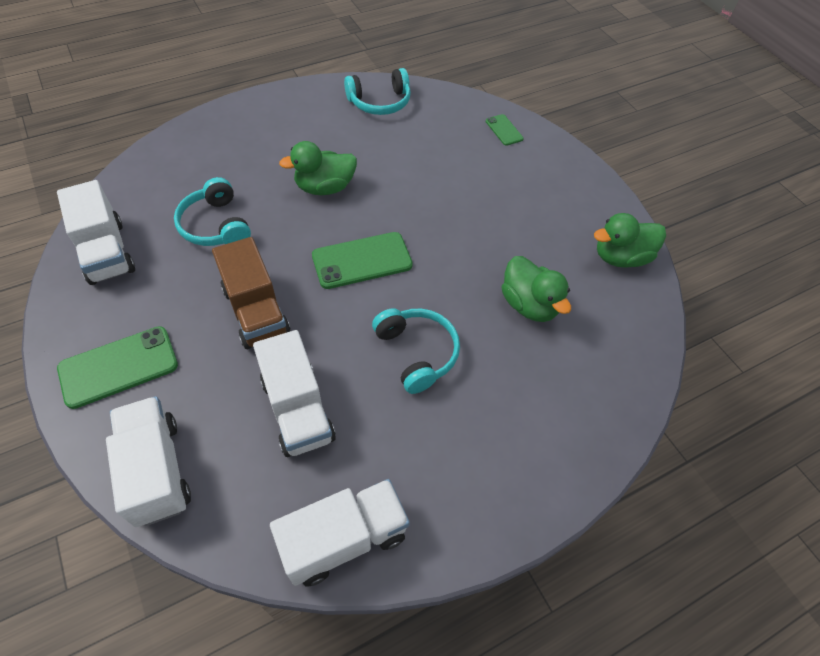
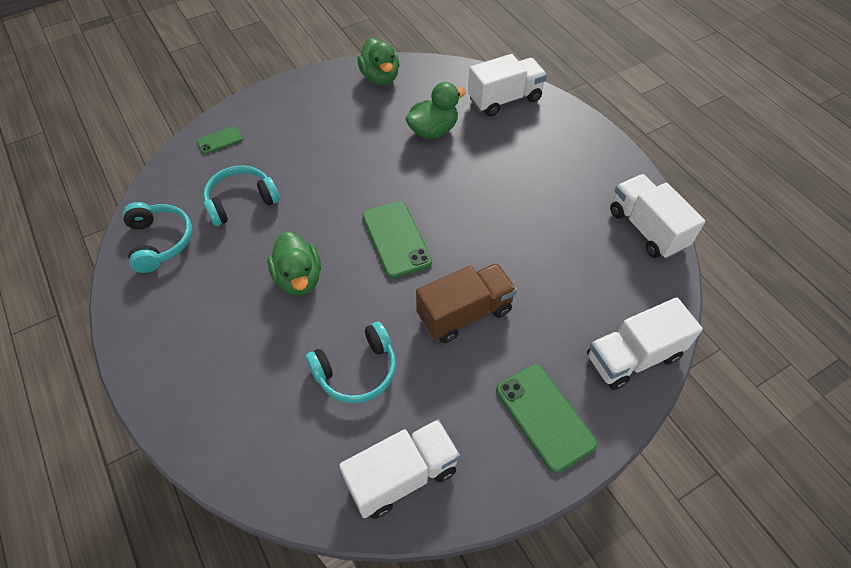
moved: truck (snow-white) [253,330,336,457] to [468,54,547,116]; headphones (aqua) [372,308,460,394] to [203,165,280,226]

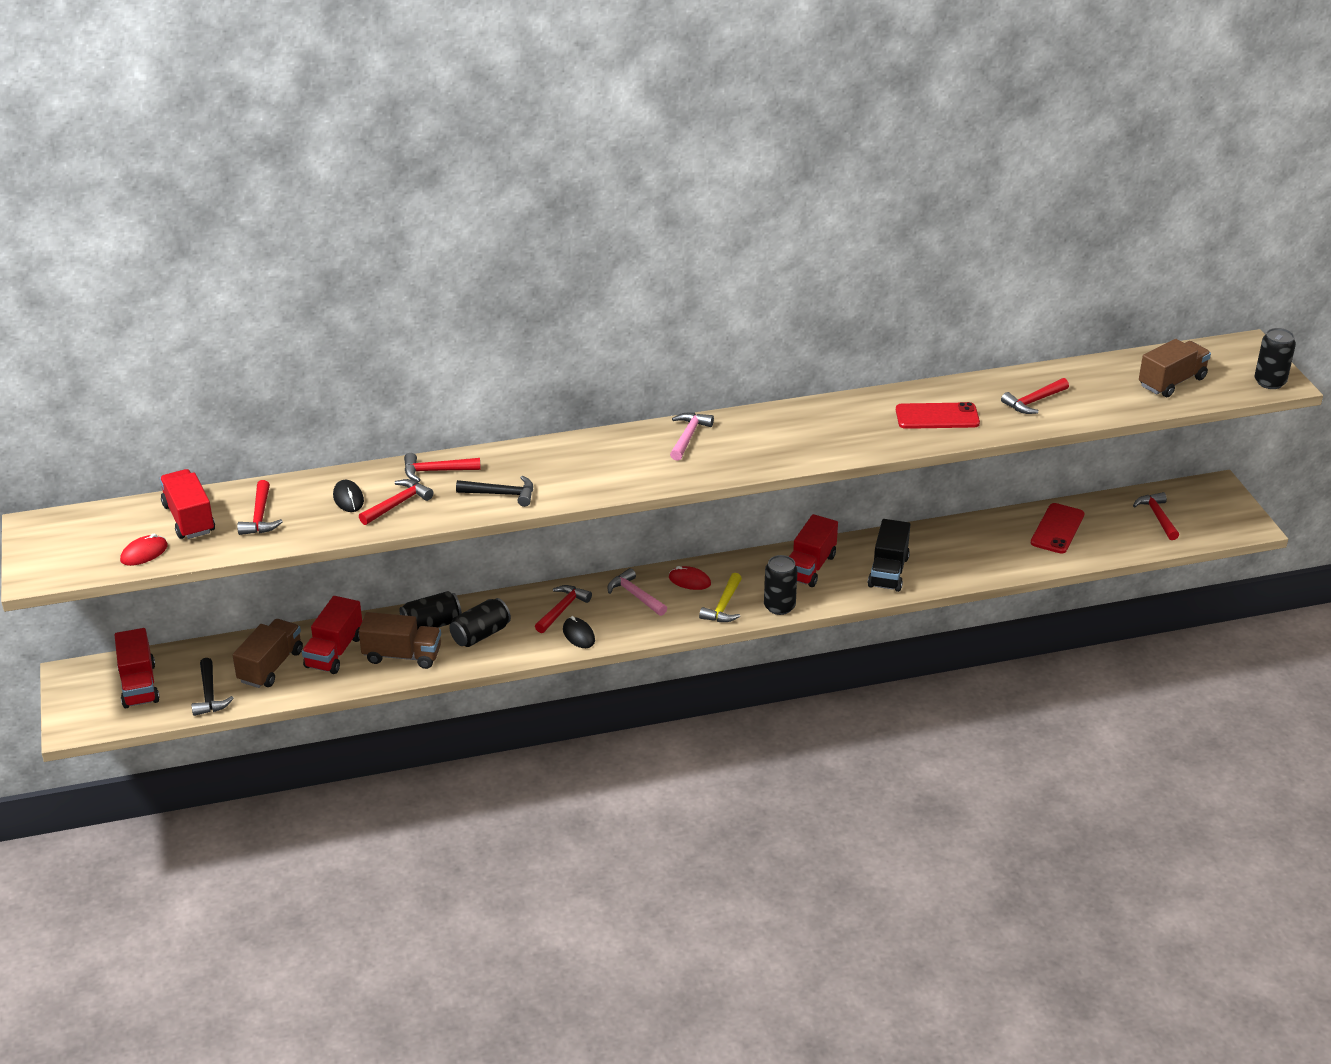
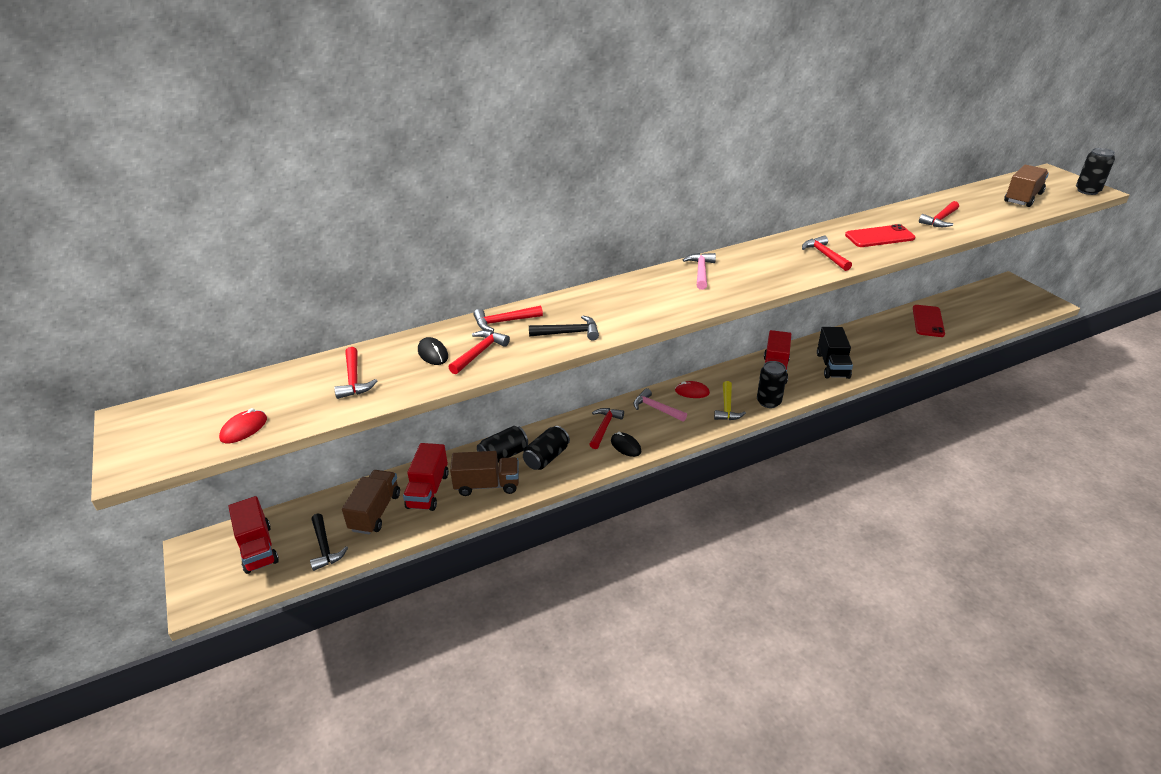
removed: truck (red) [160,469,215,539]
moved: claw hammer (red) [1133,492,1179,540] to [802,235,852,271]

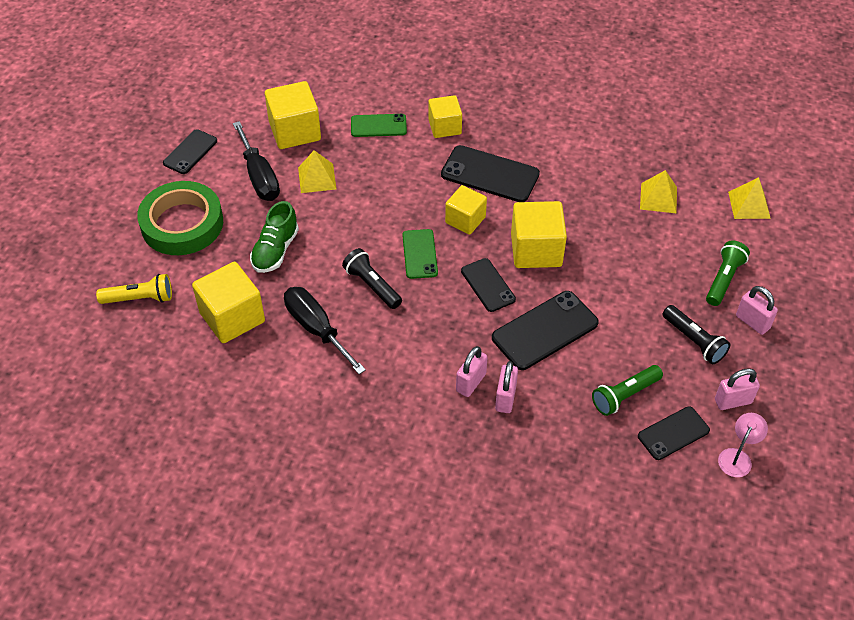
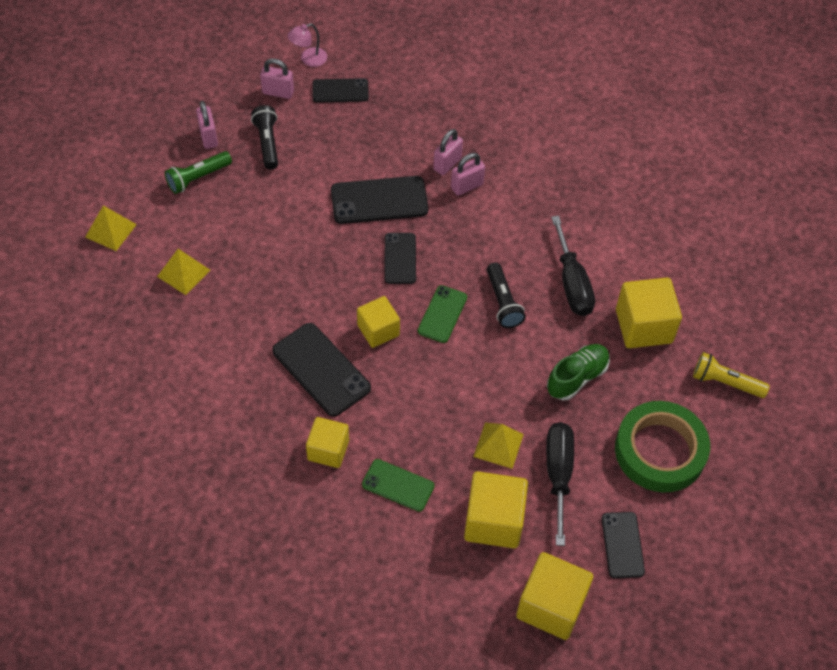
removed: torch (green) [592,365,663,416]
moved: cube (golden) [511,201,567,268] to [516,552,593,640]
turned: mobile phone (ebony) [163,129,217,174] = [601,512,645,579] 60 degrees counterclockwise

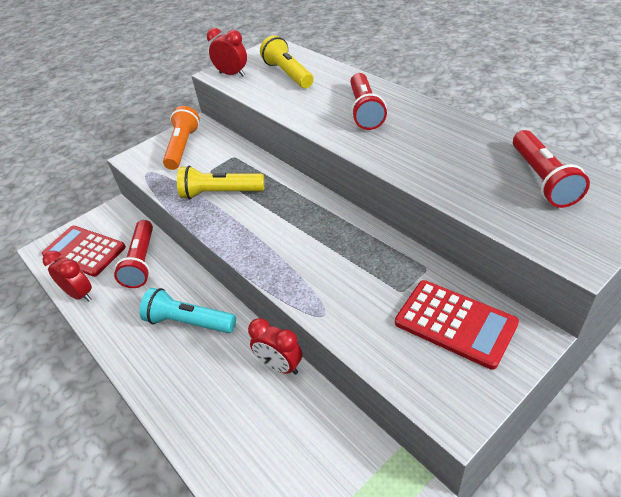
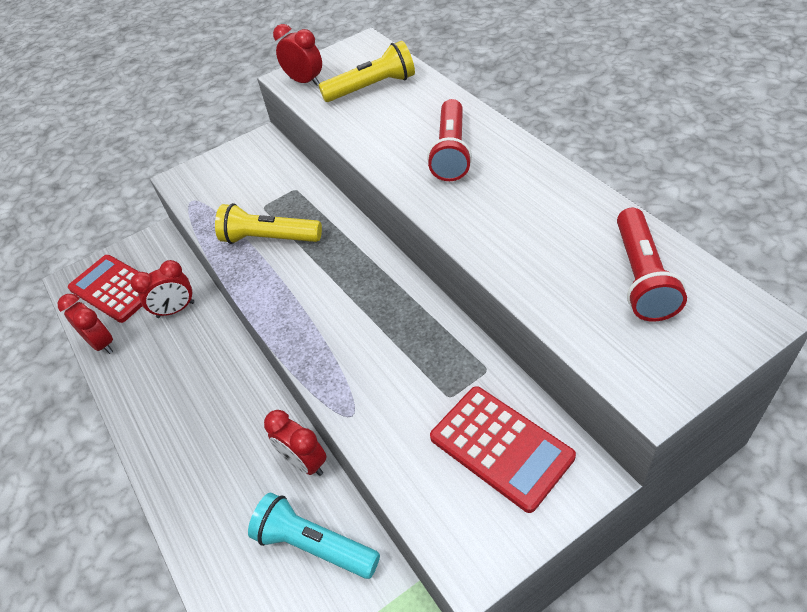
removed: torch (bright orange) [163,106,200,170]
moved: torch (aqua) [139,288,236,333] to [248,493,380,579]
replaced: torch (red) [114,220,153,288] to clock (red) [131,260,195,318]
turned: torch (golden) [260,35,314,88] = [319,41,415,102] 90 degrees clockwise

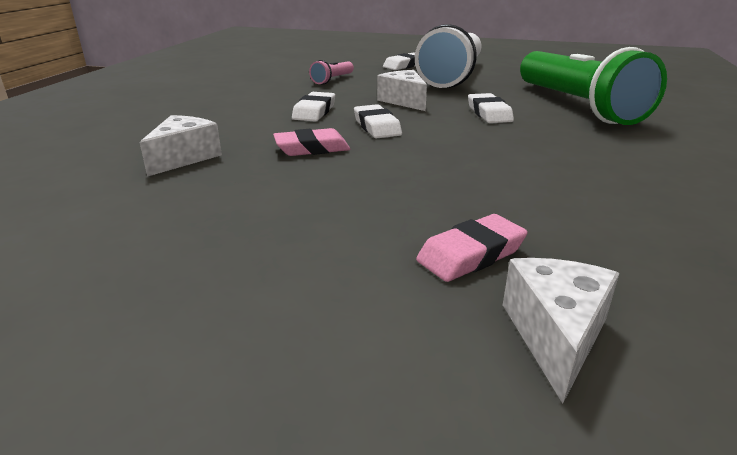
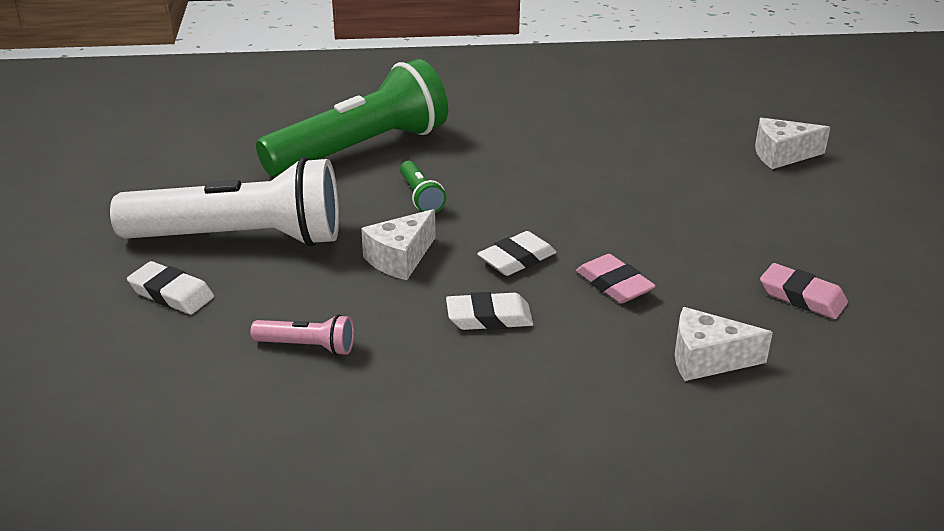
moved: gum eraser (rosy) [416,214,528,282] to [760,263,848,319]
replaced: gum eraser (snow-white) [468,93,514,123] to torch (green) [400,161,446,213]

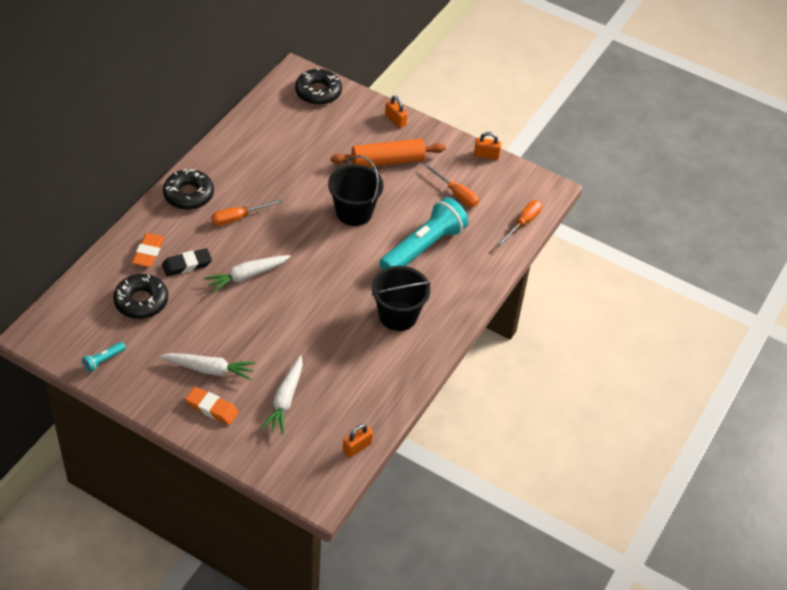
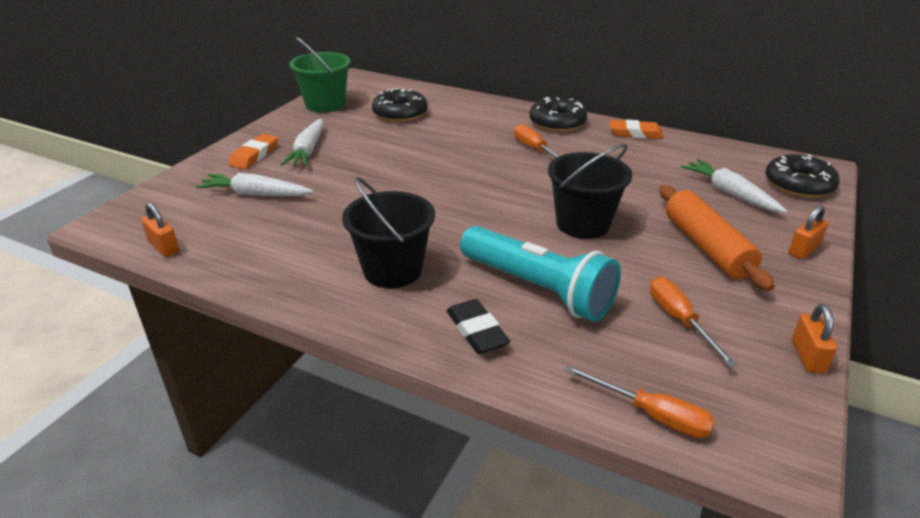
moved: gum eraser (bright orange) [132,233,165,267] to [610,119,664,139]; gum eraser (ebony) [162,248,212,277] to [447,299,510,354]; root vegetable (snow-white) [204,255,291,293] to [681,159,788,213]
replaced: torch (aqua) [82,342,126,372] to pail (green) [290,37,351,113]
turned: hand screwdriver (bright orange) [424,164,479,207] = [650,277,737,367] 120 degrees clockwise

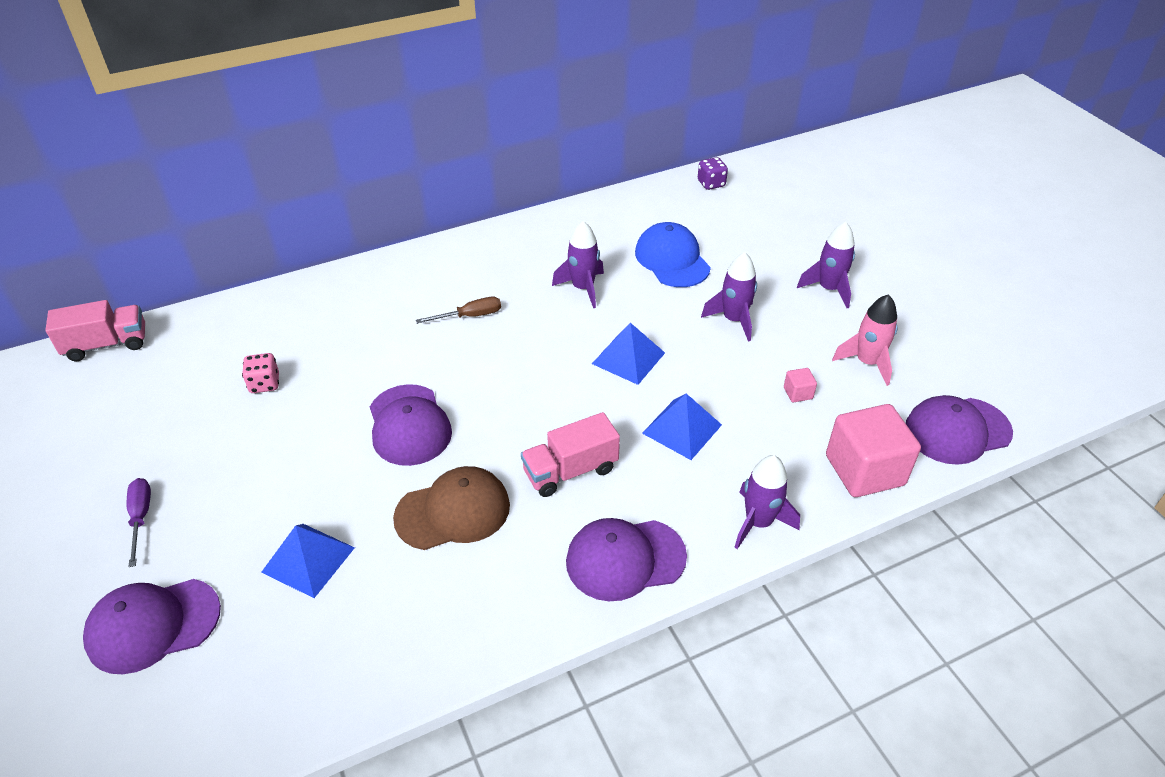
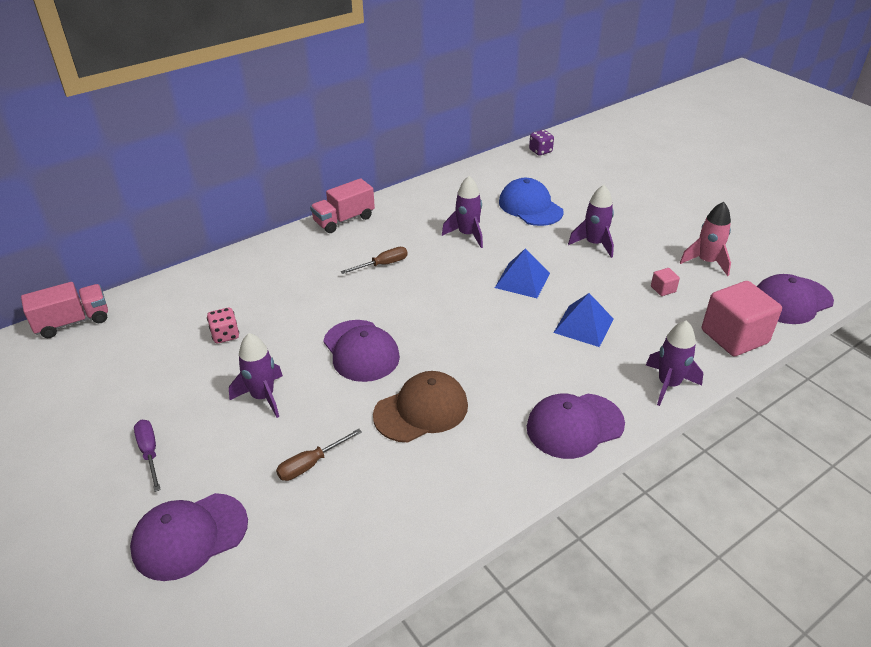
moved: truck (rosy) [521,412,620,497] to [310,178,375,233]; rocket (purple) [797,222,855,308] to [229,333,283,418]
replaced: pyramid shape (cobalt) [261,524,355,598] to hand screwdriver (brown) [276,429,362,481]

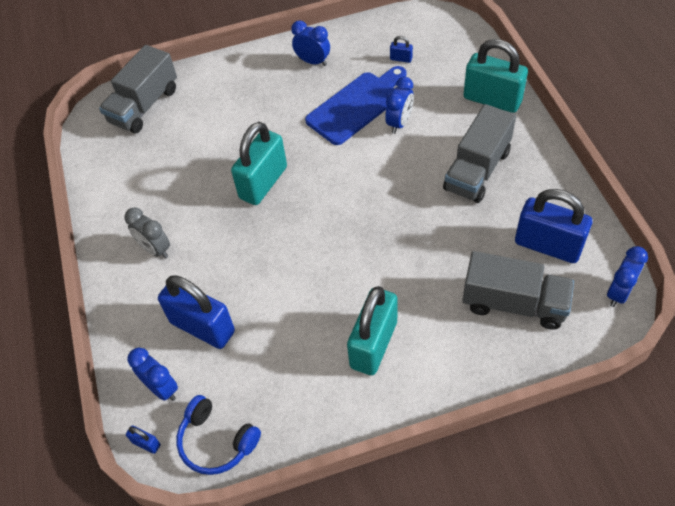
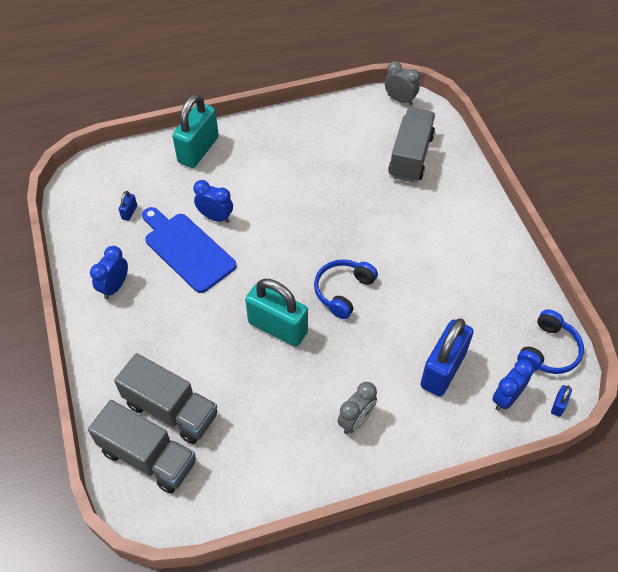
removed: padlock (aqua) [347,286,397,375]; padlock (cobalt) [515,189,592,263]
added: headphones (cobalt) [314,259,378,319]
moved: truck (ash-grey) [443,104,516,203] to [114,353,217,444]
recoloured: clock (cobalt) [607,246,648,307] to clock (ash-grey) [385,61,420,105]

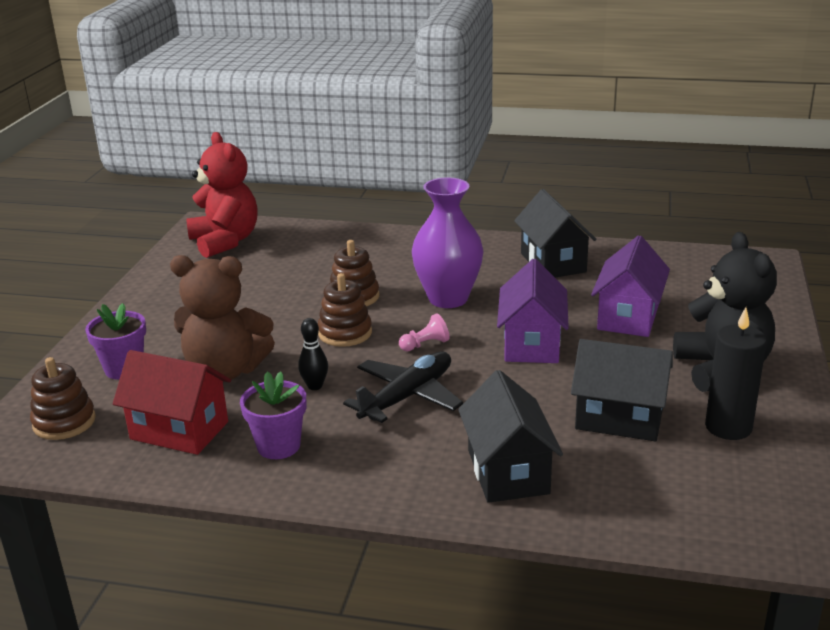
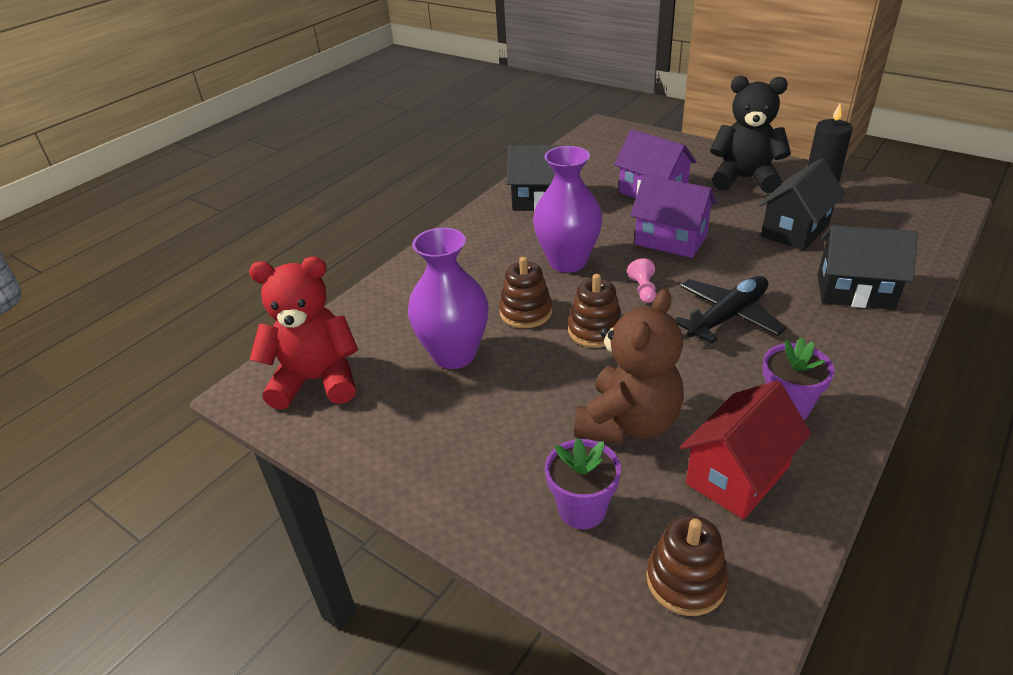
removed: bowling pin (ebony) [298,318,328,390]
added: tall vase (purple) [408,228,489,369]
turned: plane (ebony) [343,351,463,423] = [674,276,787,343] 75 degrees clockwise

